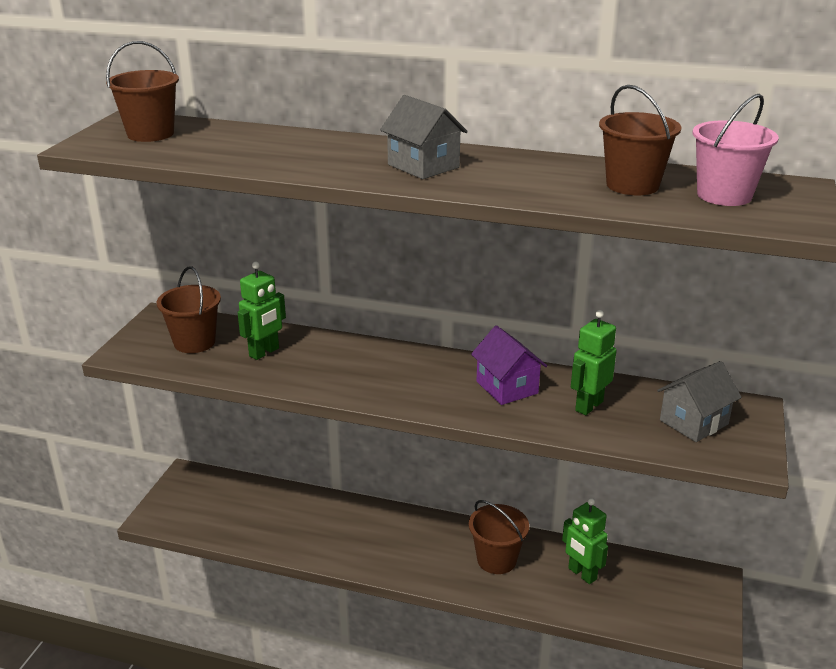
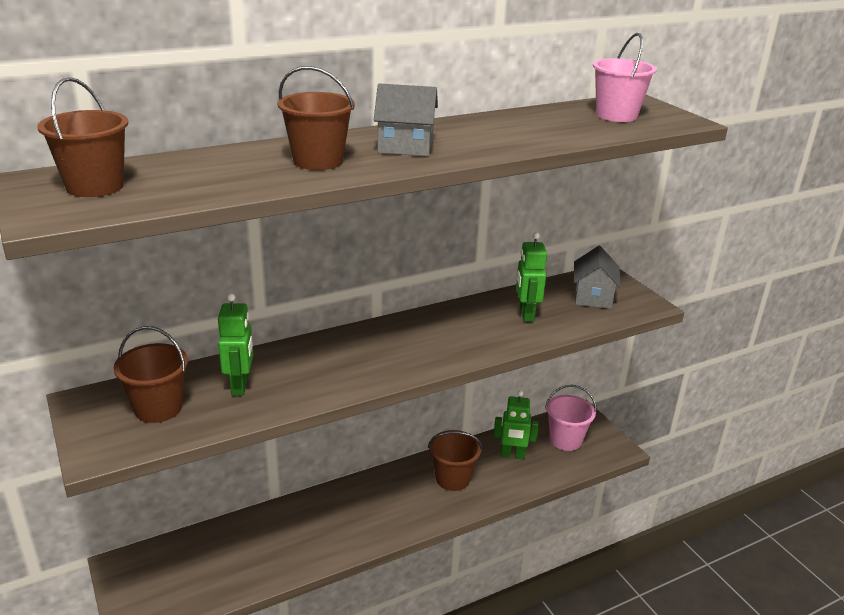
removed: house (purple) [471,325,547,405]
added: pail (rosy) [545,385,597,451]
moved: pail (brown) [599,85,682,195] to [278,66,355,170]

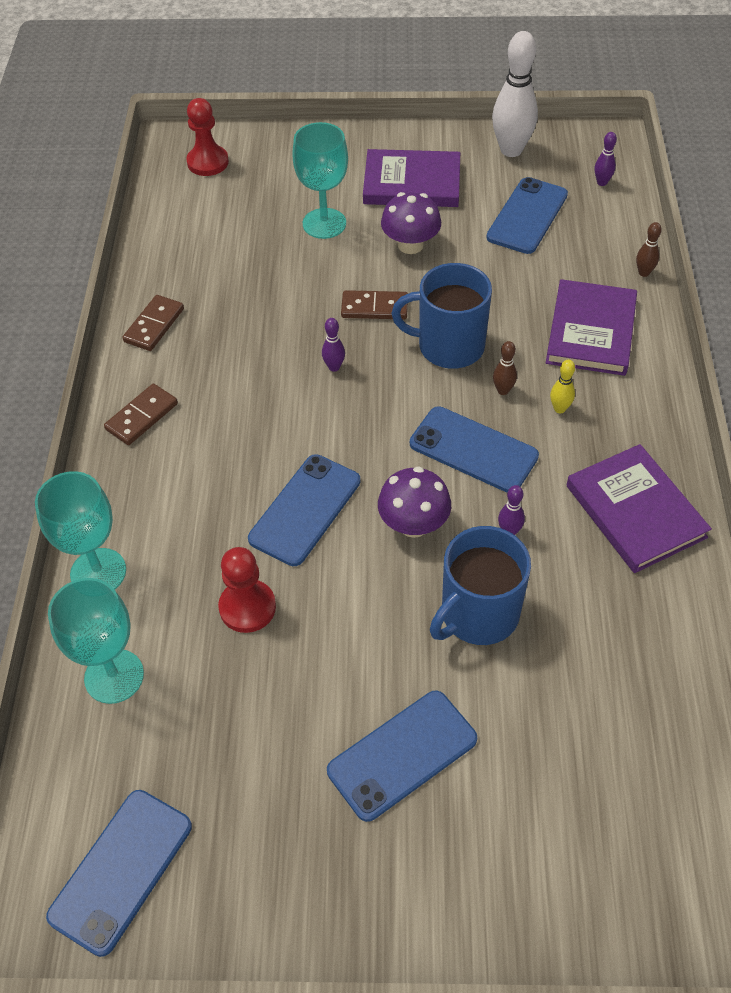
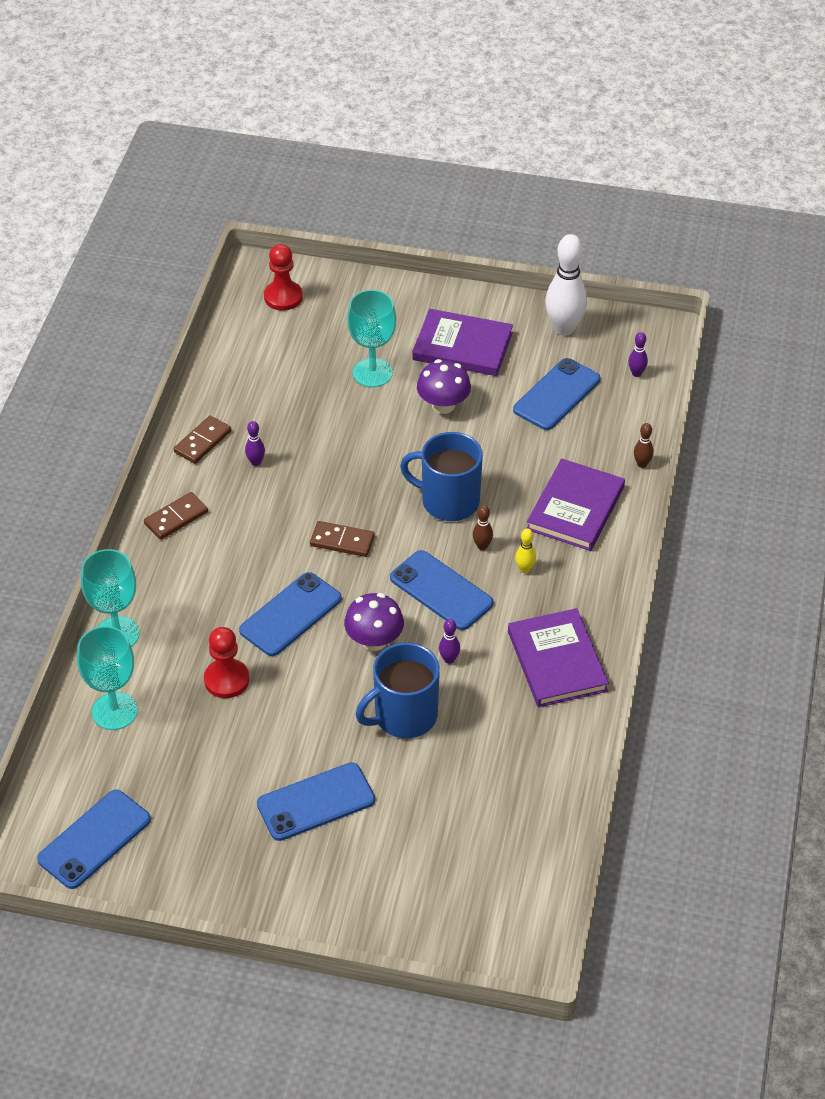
moved: bowling pin (purple) [322,318,345,372] to [245,421,265,466]; domino tile (brown) [341,290,408,319] to [310,521,375,557]

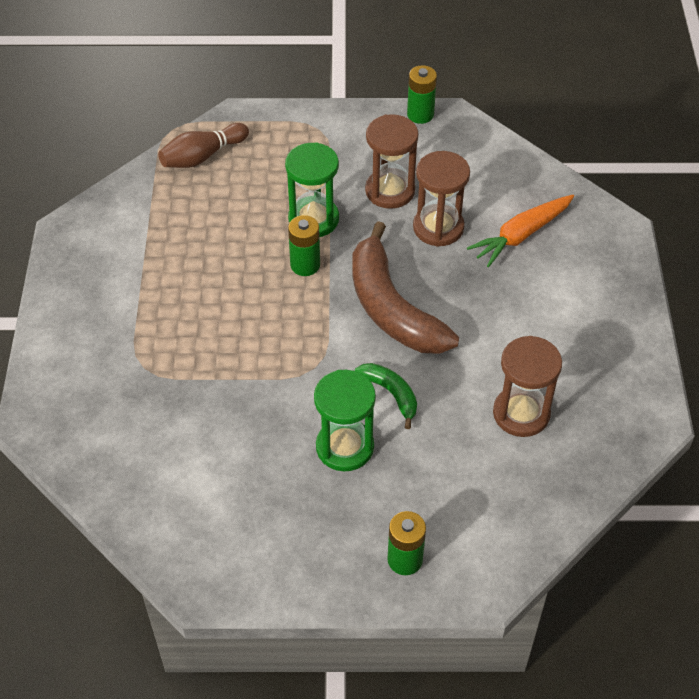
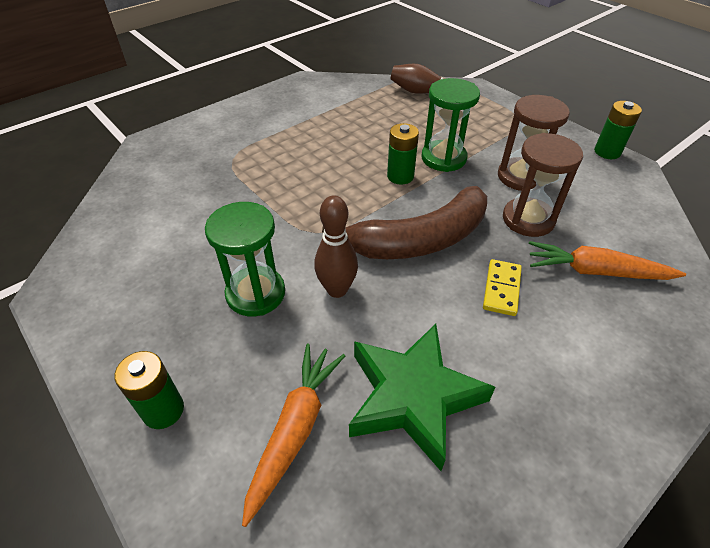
added: root vegetable (bright orange) [242,344,345,527]; domino tile (golden) [483,259,522,316]
replaced: banana fruit (green) [355,363,417,429] to bowling pin (brown) [314,195,358,298]; sand timer (brown) [493,336,562,437] to star shape (green) [349,324,495,471]
turned: banana fruit (brown) [352,221,459,354] = [322,186,487,259] 135 degrees counterclockwise

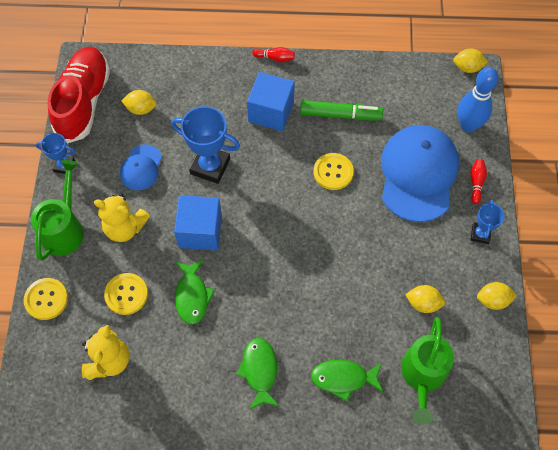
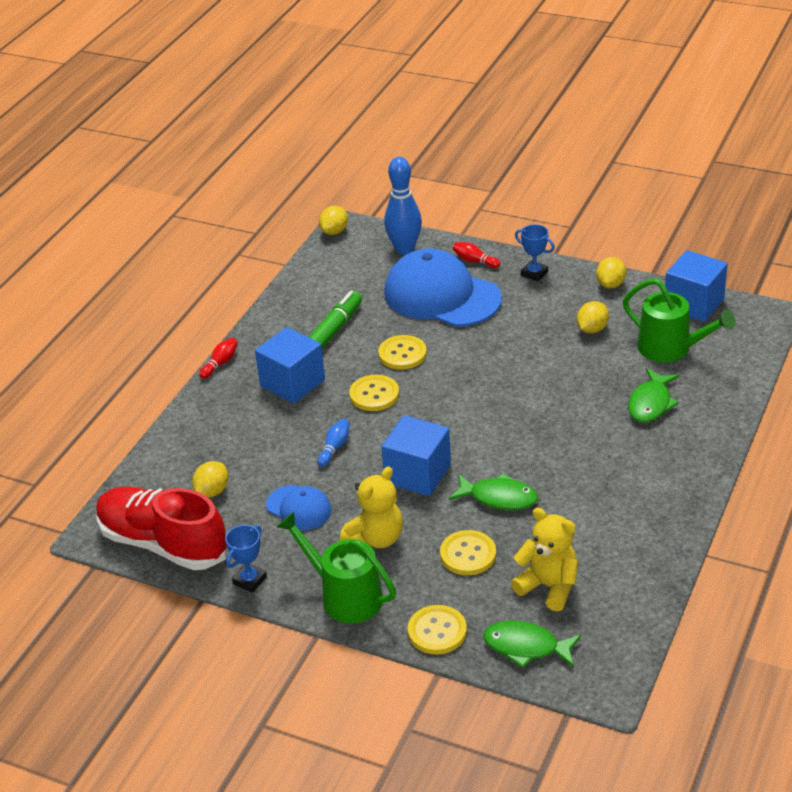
added: shirt button (golden) [349,375,399,411]; cube (cobalt) [665,250,728,322]
moved: toy fish (green) [236,338,280,410] to [483,621,581,668]
replaced: trophy (cobalt) [171,106,240,184] to bowling pin (cobalt) [317,419,350,467]

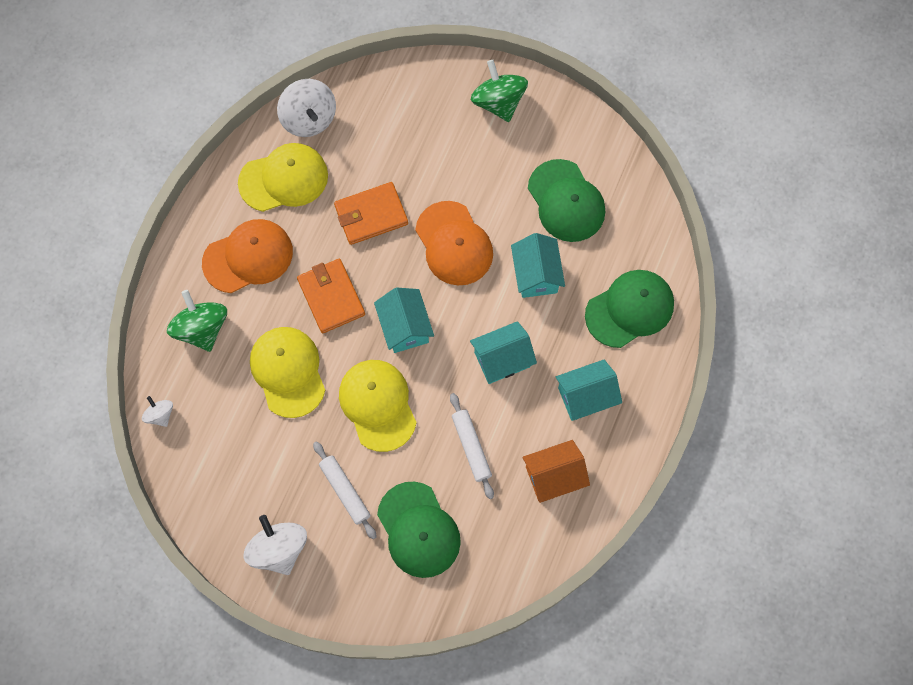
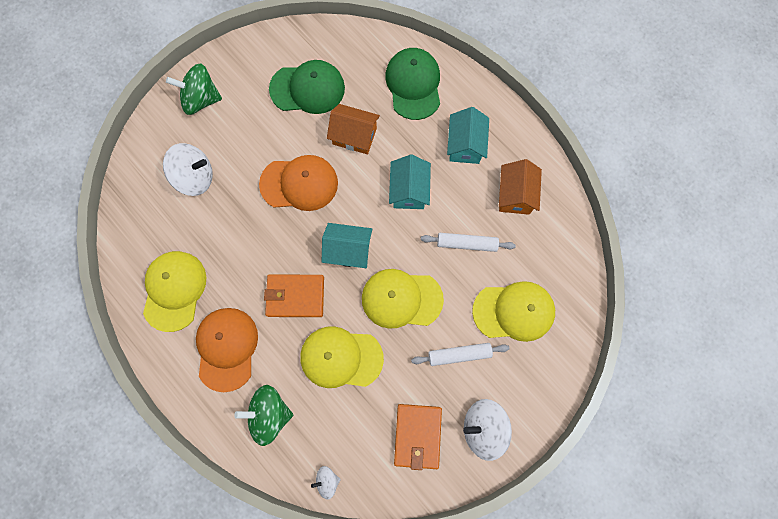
moved: whirligig (snow-white) [277,79,336,137] to [163,143,213,196]; billfold (bright orange) [334,182,408,245] to [394,404,442,470]
recoloured: cap (green) [377,482,461,578] to cap (golden) [472,281,555,342]; house (aqua) [511,233,565,298] to house (bright orange) [327,104,380,155]

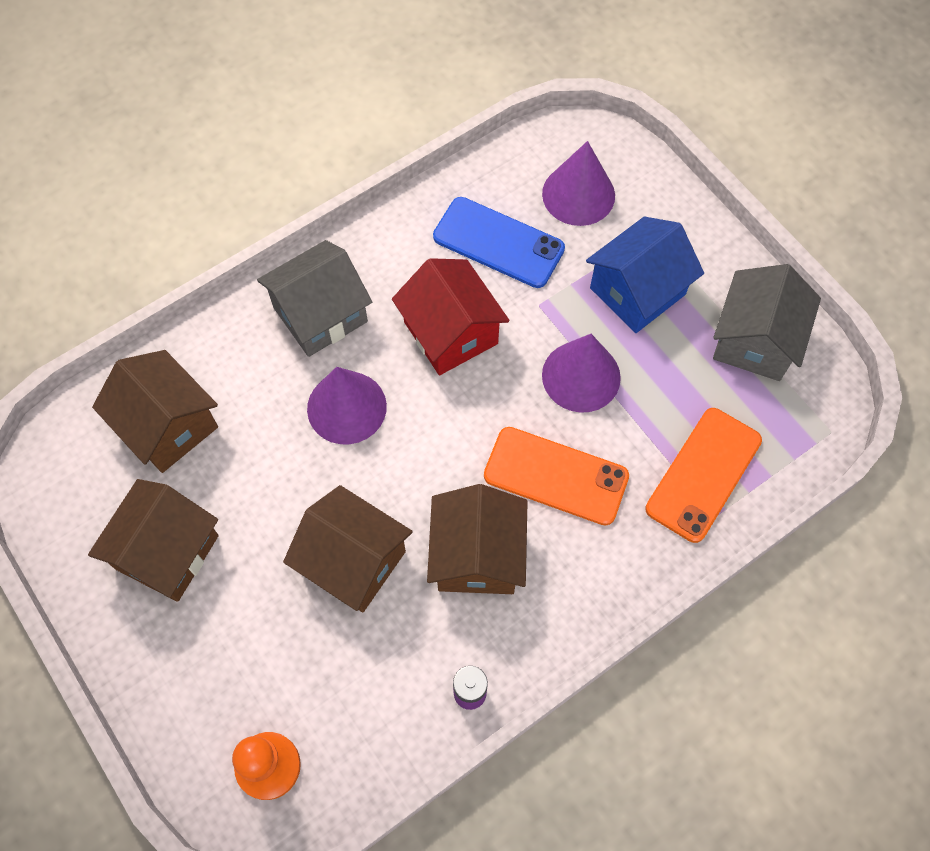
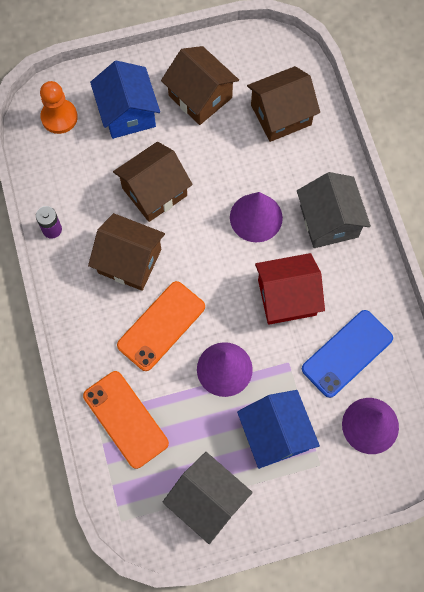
added: house (cobalt) [90,61,160,139]

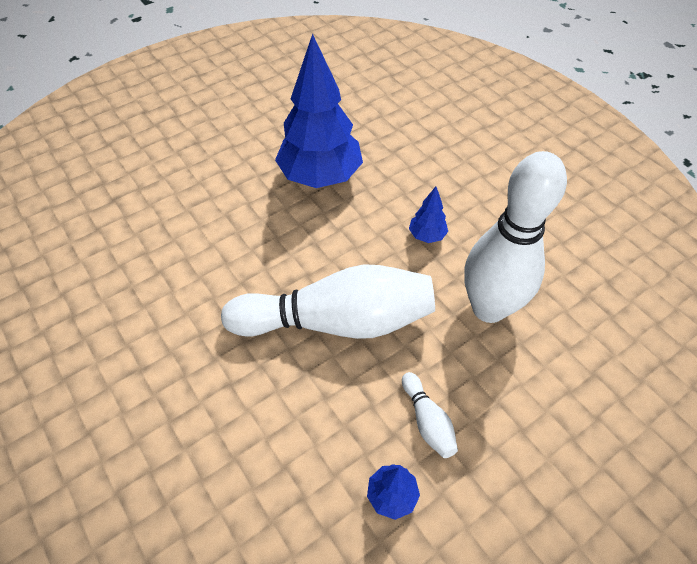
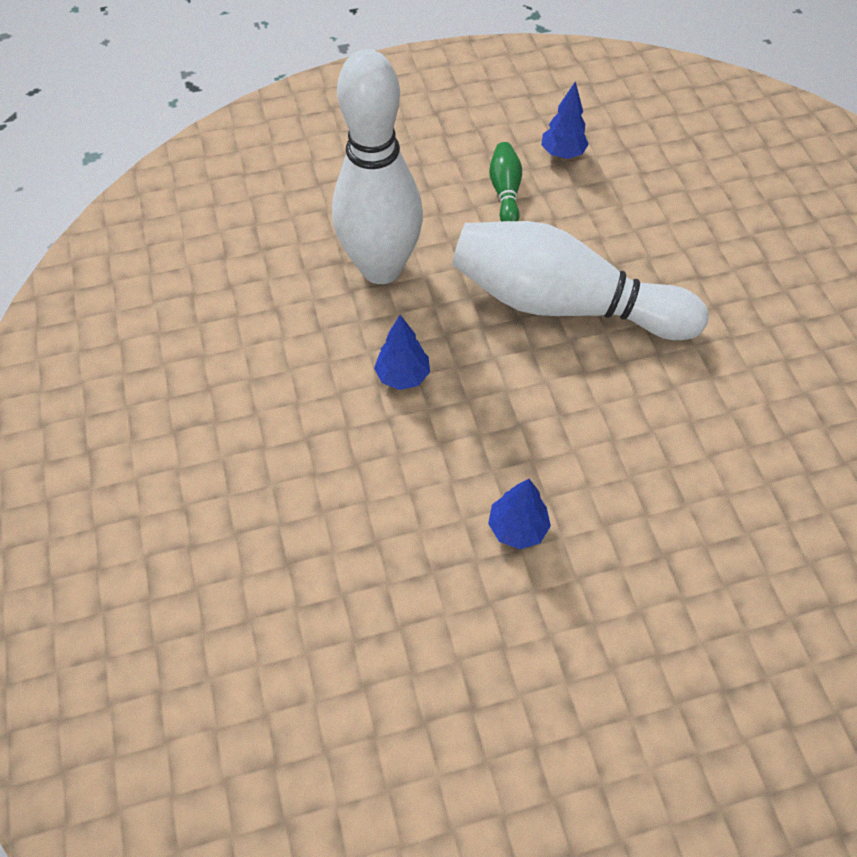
recoloured: bowling pin (snow-white) [402,372,458,458] to bowling pin (green) [489,142,522,221]
resized: tree (cobalt) [275,34,363,188] = [488,479,551,549] x0.43

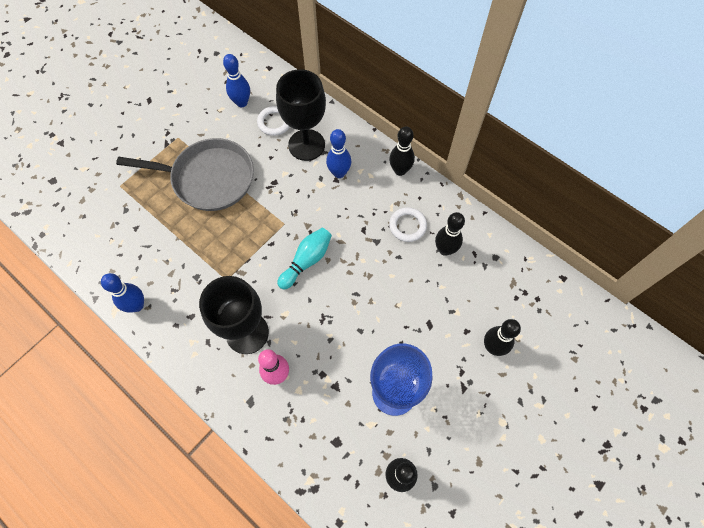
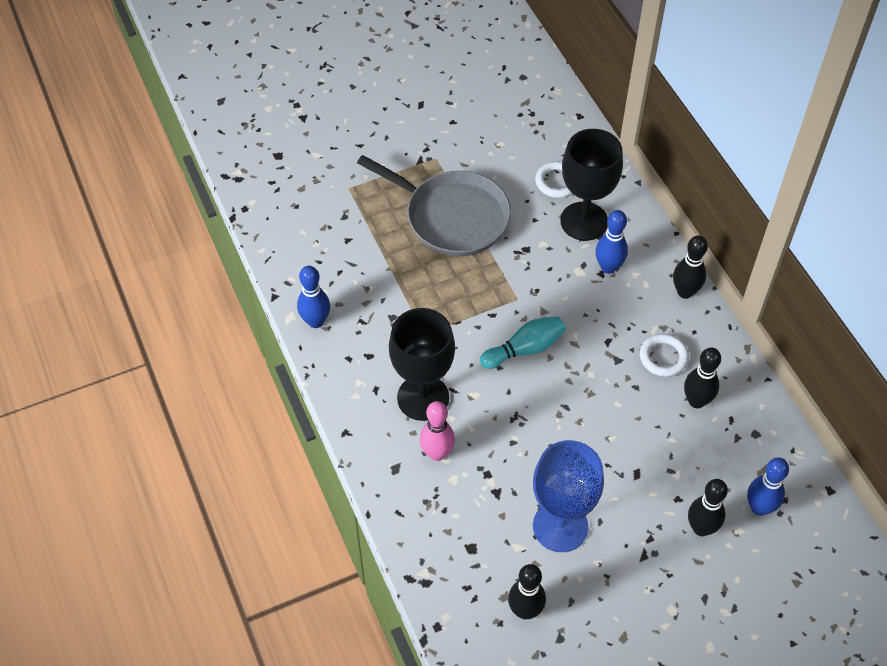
moved: bowling pin (cobalt) [223,54,250,107] to [747,458,789,516]

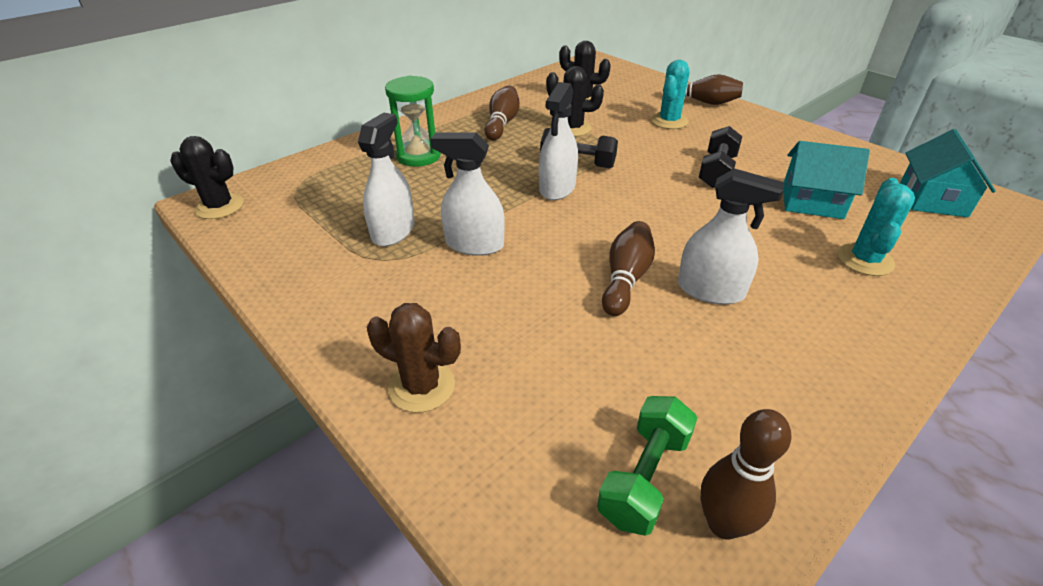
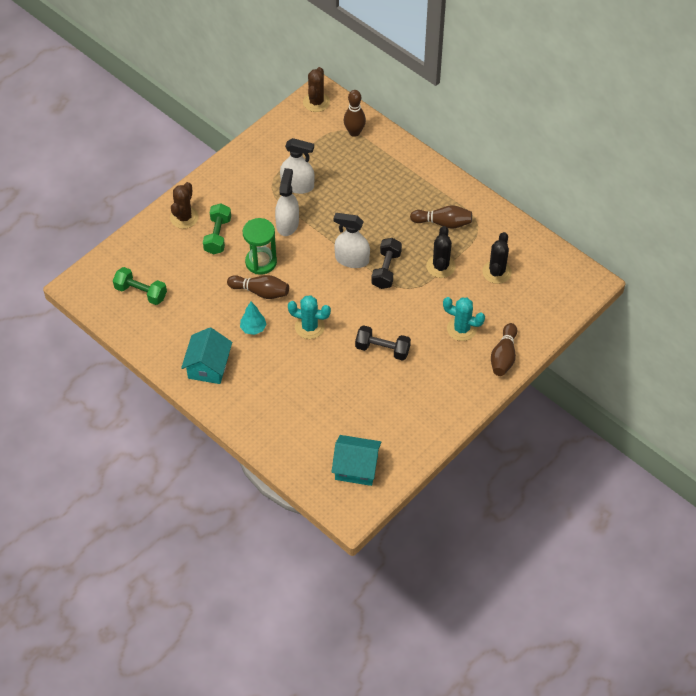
added: hand weight (green) [203,204,231,255]
moved: sand timer (green) [385,75,441,167] to [243,218,277,275]; bowling pin (brown) [701,409,792,540] to [344,90,366,137]; house (aqua) [783,141,870,219] to [181,328,232,384]; prickly plant (aqua) [837,178,915,276] to [288,295,331,339]
replaced: sprayer (snow-white) [678,168,784,304] to tree (aqua) [240,302,267,335]
recoloured: prickly plant (ebony) [170,136,244,219] to prickly plant (brown) [303,67,330,112]

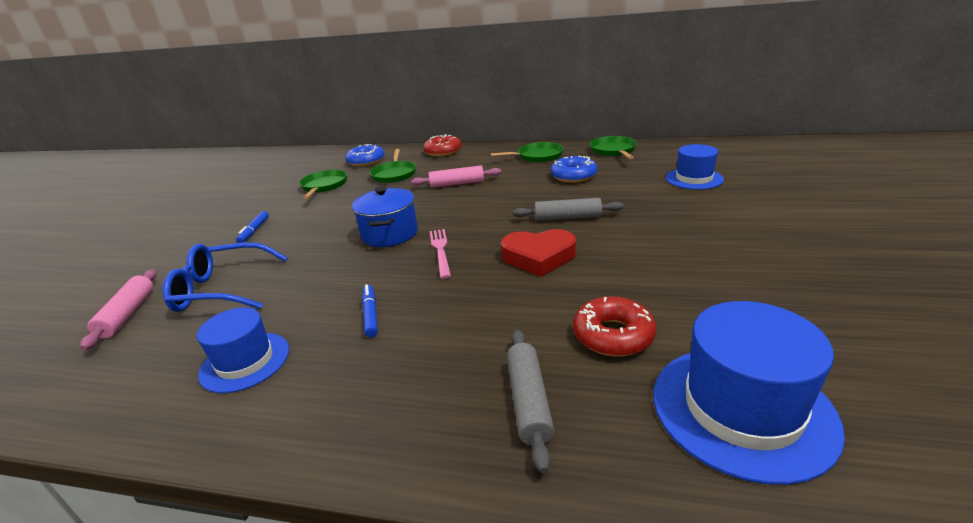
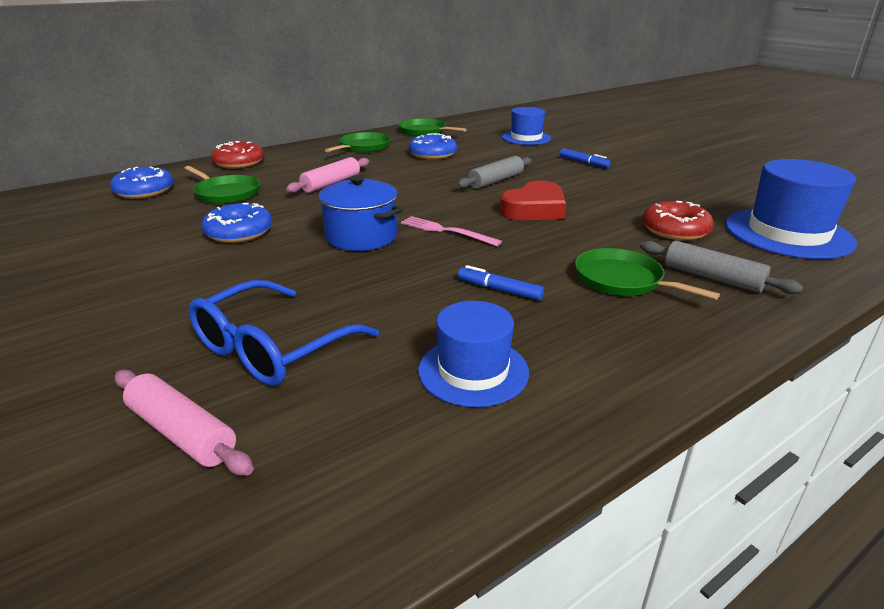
added: donut (cobalt) [201,203,272,243]
moved: marker (cobalt) [236,211,269,243] to [560,148,611,168]; skillet (green) [299,170,347,199] to [575,248,720,300]

